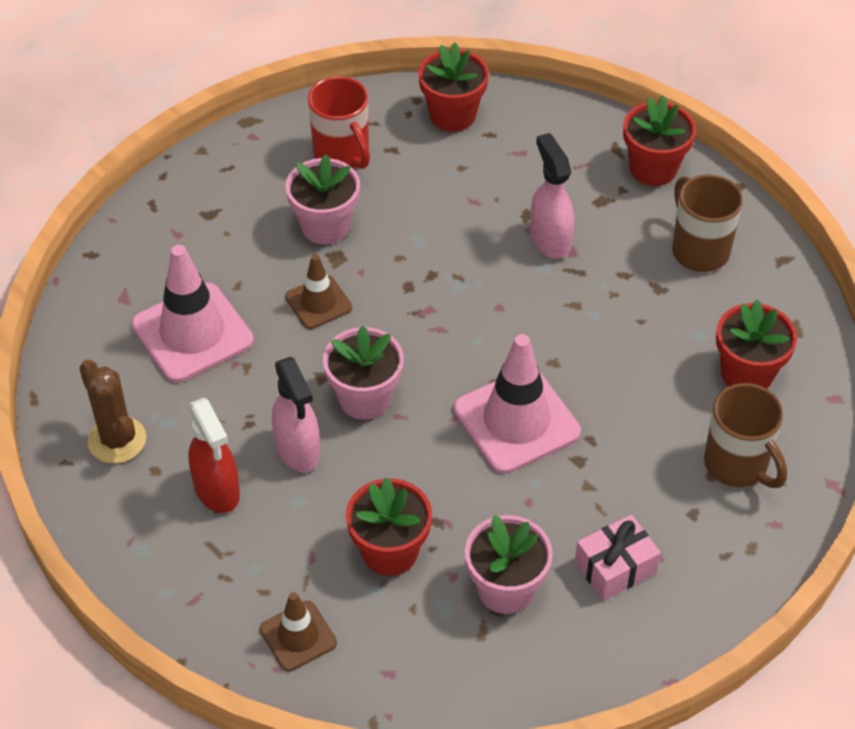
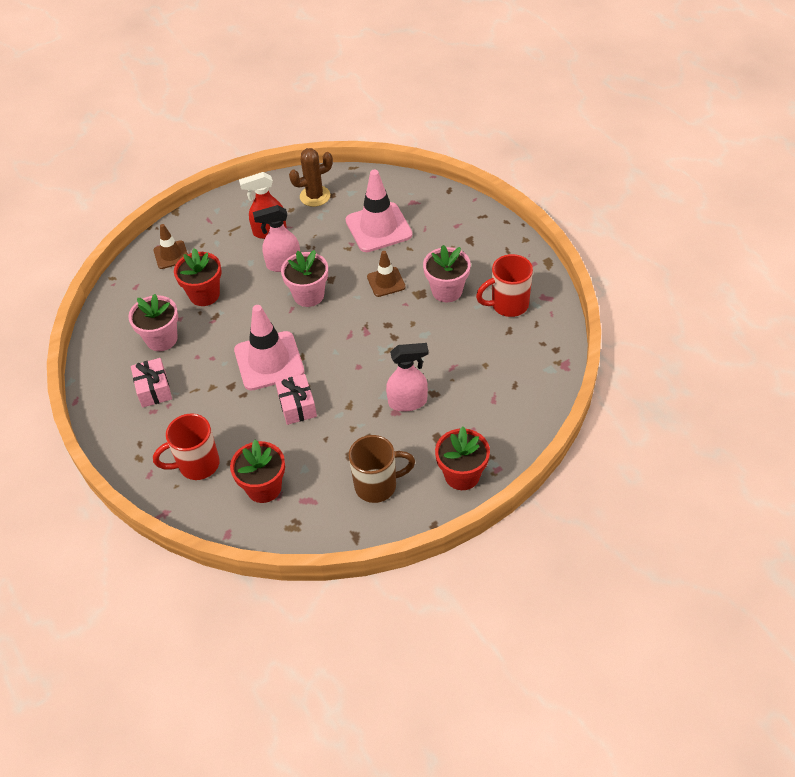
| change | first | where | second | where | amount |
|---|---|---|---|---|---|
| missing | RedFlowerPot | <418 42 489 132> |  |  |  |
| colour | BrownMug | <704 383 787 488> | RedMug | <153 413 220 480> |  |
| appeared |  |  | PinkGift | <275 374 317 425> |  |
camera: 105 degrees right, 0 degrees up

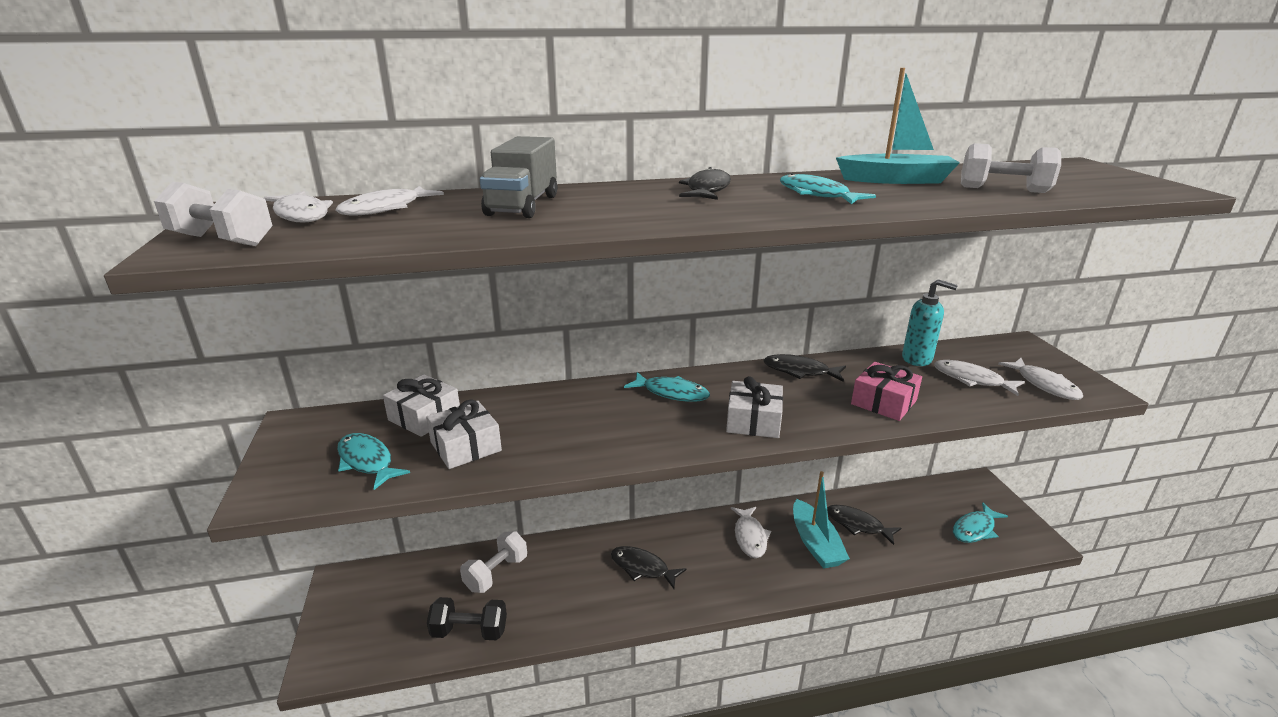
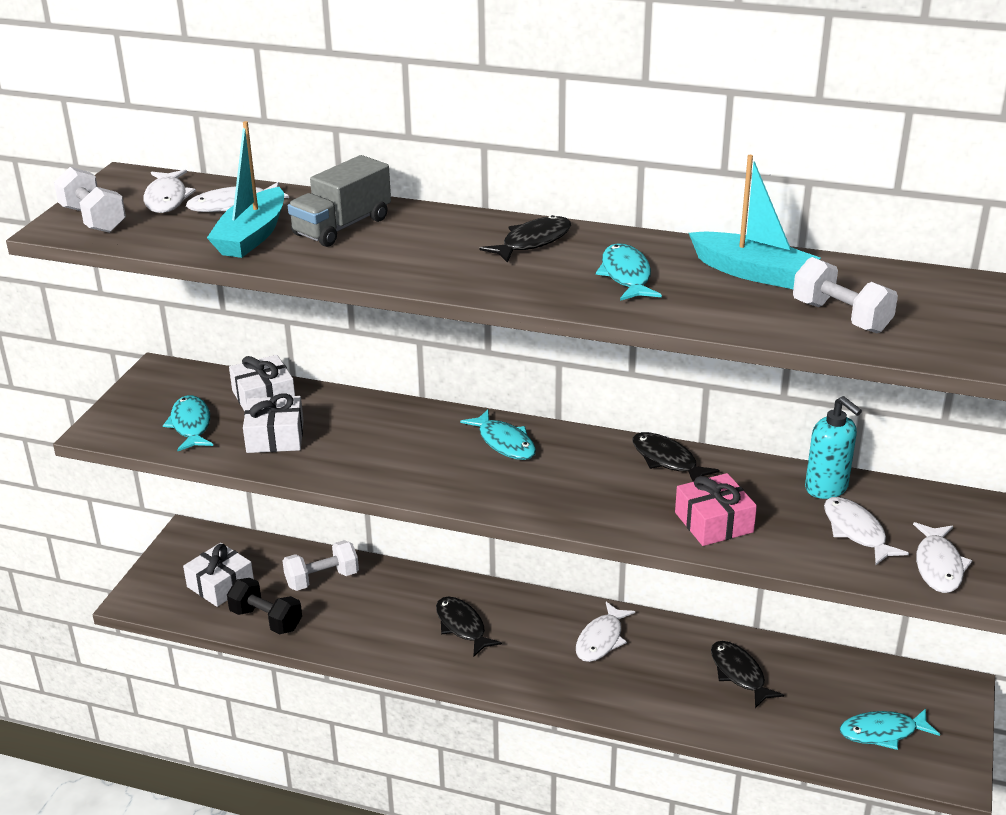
| change | first | where | second | where | amount |
|---|---|---|---|---|---|
| relocated | WhiteGift | <726 376 783 438> |  | <183 543 254 607> |  |
| relocated | TurquoiseBoat | <793 471 850 569> |  | <207 121 284 258> |  |
camera: 30 degrees right, 5 degrees up

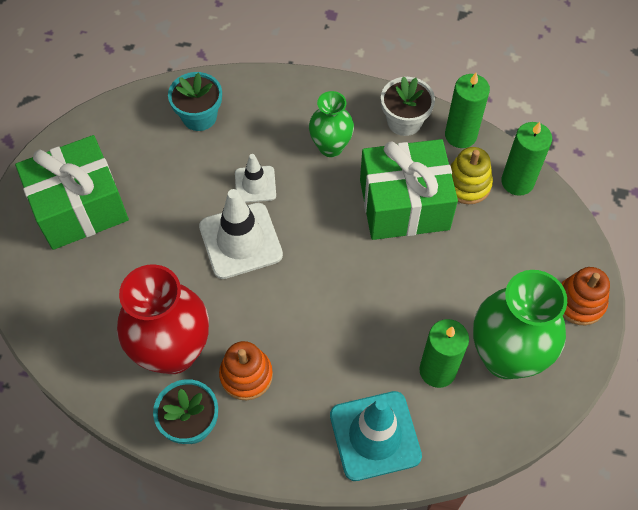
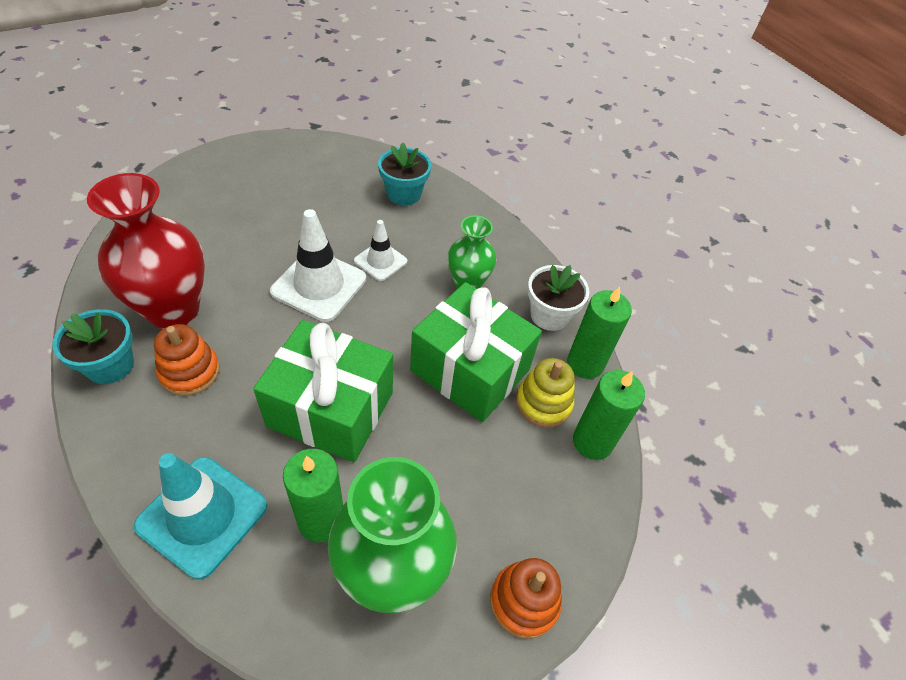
| change | first | where | second | where | amount |
|---|---|---|---|---|---|
| relocated | GreenGift | <15 135 129 250> |  | <253 320 393 462> |  |
camera: 40 degrees right, 10 degrees down

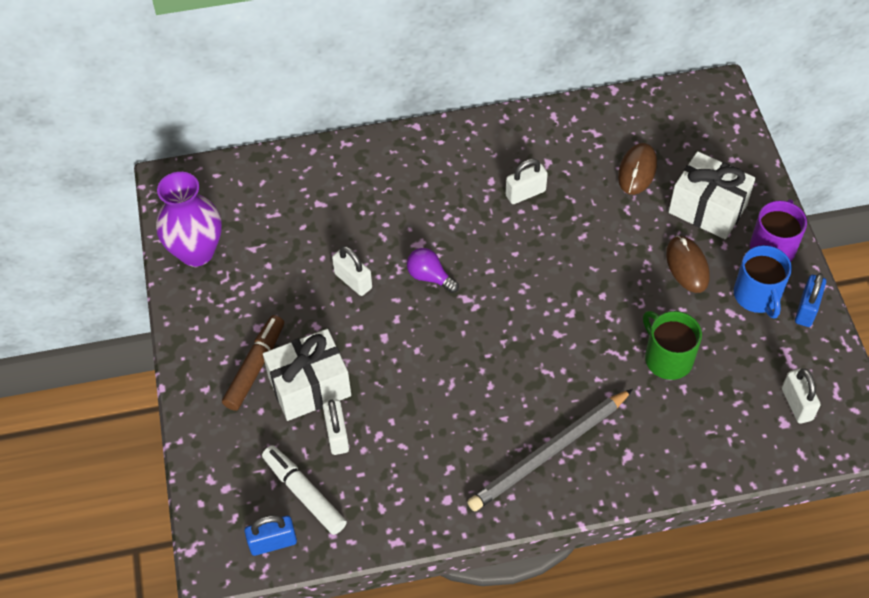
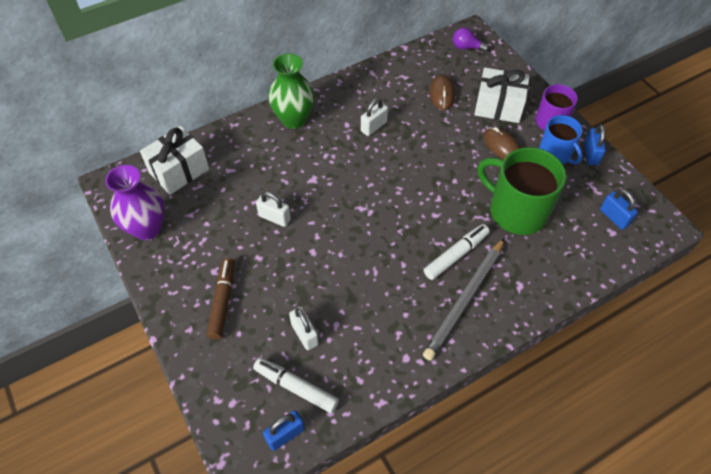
| change | first | where | second | where | amount |
|---|---|---|---|---|---|
| relocated | PurpleLightBulb | <407 248 459 293> |  | <453 28 489 52> |  |
| size | GreenMug | <643 311 702 380> |  | <477 147 567 235> | x1.66 |
| relocated | WhiteGift | <263 329 351 421> |  | <140 126 209 195> |  |
| colour | WhitePadlock | <782 368 821 424> | BluePadlock | <600 189 638 230> |  |
| appeared |  |  | GreenVase | <268 53 315 129> |  |
| appeared |  |  | WhiteMarker | <424 224 490 280> |  |
camera: 20 degrees left, 0 degrees up

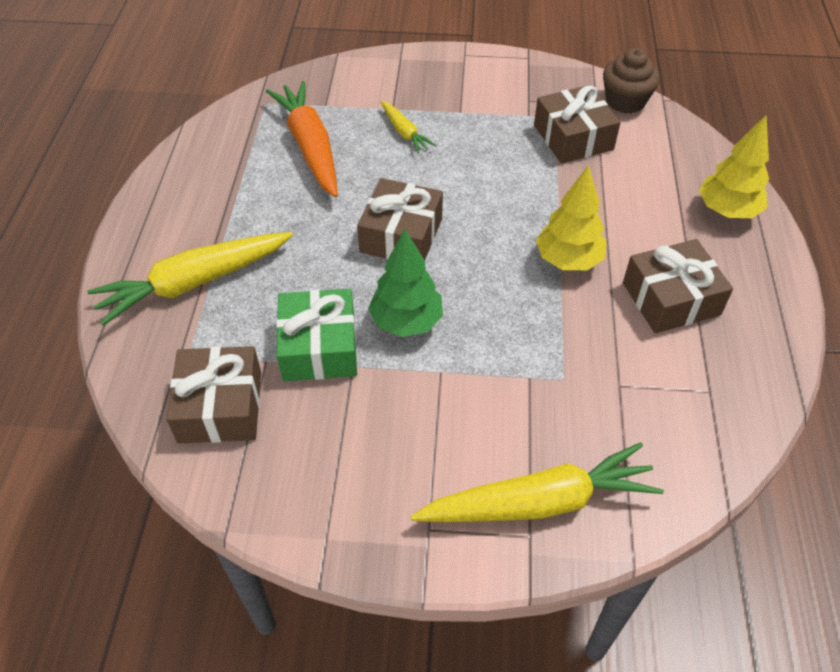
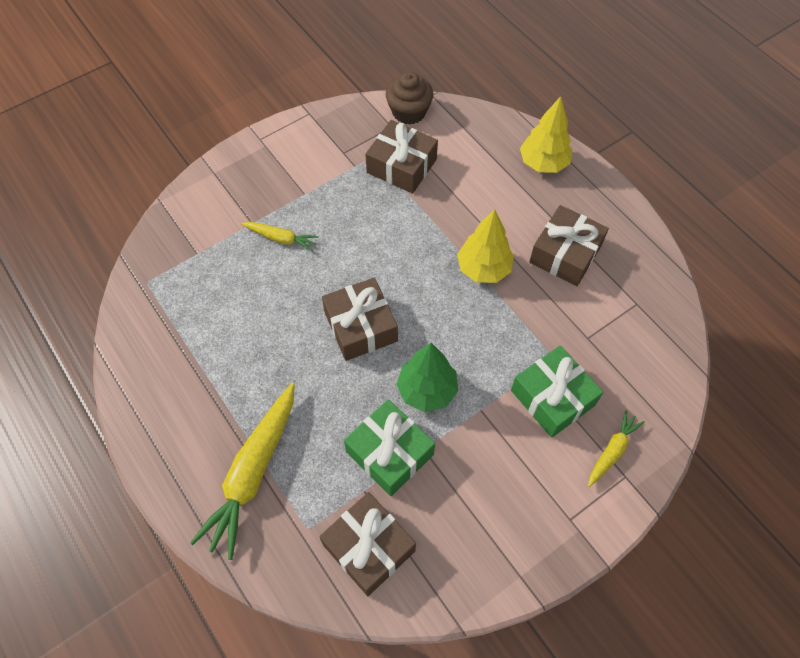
| change | first | where | second | where | amount |
|---|---|---|---|---|---|
| missing | OrangeCarrot | <266 81 338 198> |  |  |  |
| size | YellowCarrot | <411 442 664 522> |  | <588 410 645 487> | x0.50 |
| appeared |  |  | GreenGift | <511 345 603 438> |  |
camera: 40 degrees left, 10 degrees up

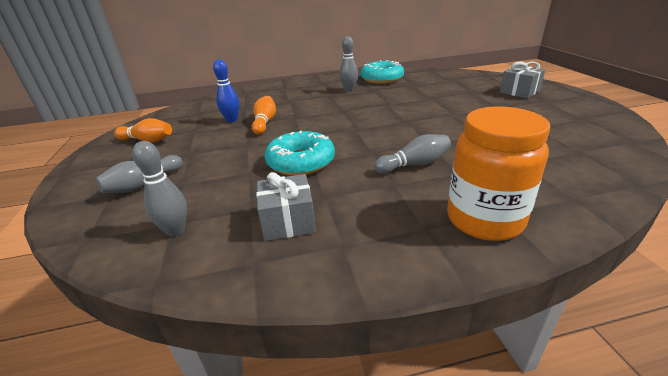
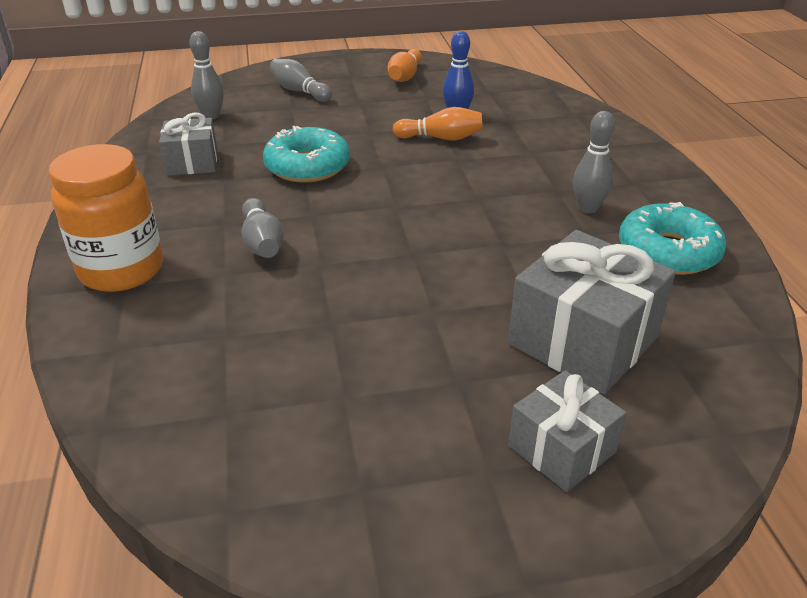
| change | first | where | second | where | amount |
|---|---|---|---|---|---|
| appeared |  |  | GreyGift | <508 230 676 394> |  |
camera: 90 degrees right, 5 degrees up

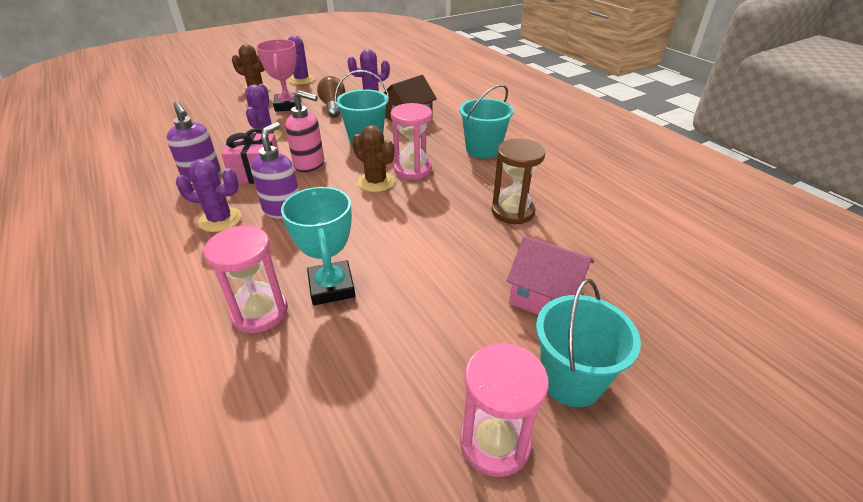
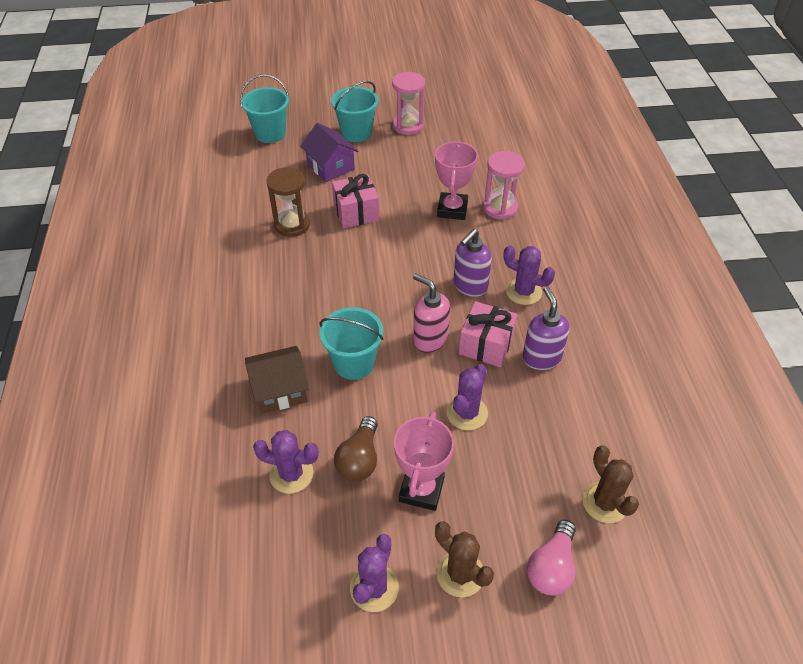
| change | first | where | second | where | amount |
|---|---|---|---|---|---|
| relocated | TurquoiseBucket | <459 84 514 159> |  | <240 74 289 143> |  |
| missing | PinkHourglass | <391 103 432 180> |  |  |  |
| relocated | BrownCactus | <352 125 395 192> |  | <582 446 639 523> |  |
| colour | TurquoiseTrophy | <281 187 355 305> | PinkTrophy | <435 141 478 220> |  |
| colour | PinkHouse | <507 236 594 315> | PurpleHouse | <300 123 358 182> |  |
| appeared |  |  | PinkGift | <332 174 379 228> |  |
| appeared |  |  | PinkLightBulb | <527 520 576 596> |  |
camera: 155 degrees left, 10 degrees up

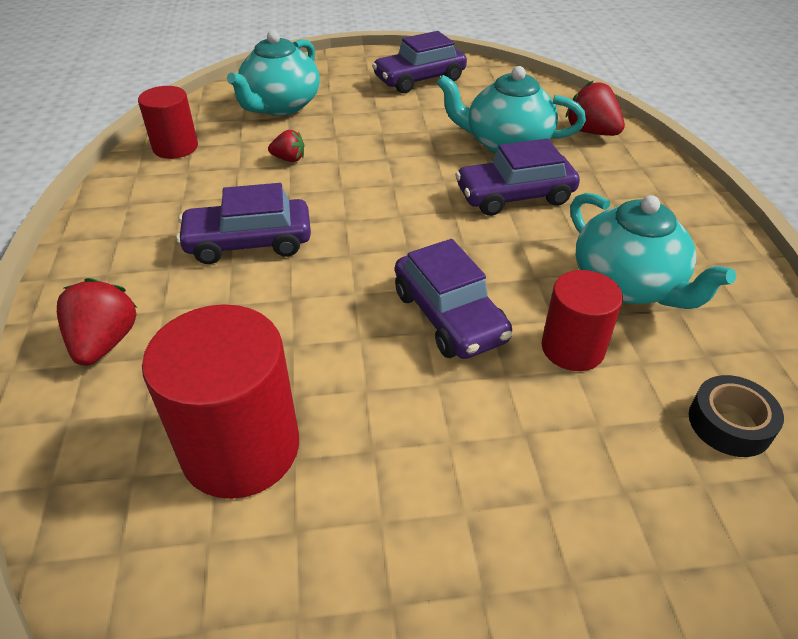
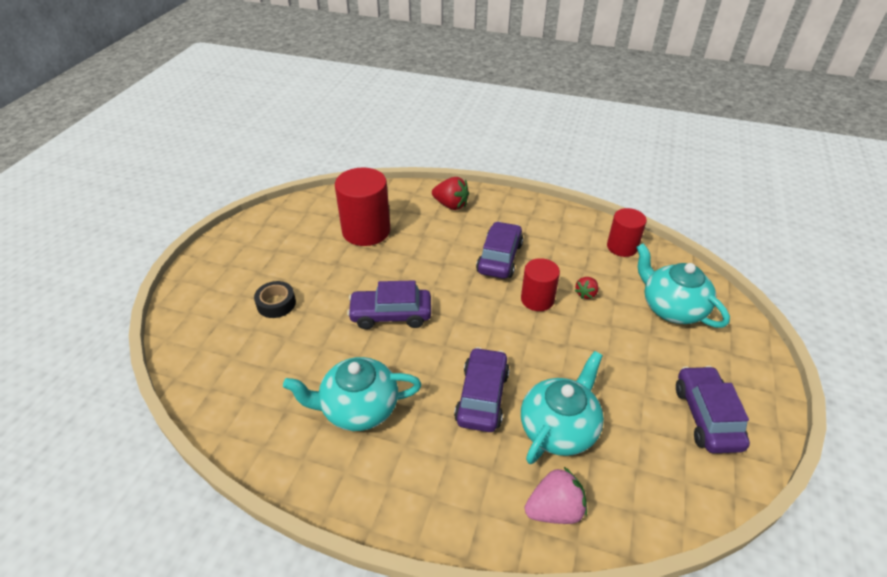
| change | first | where | second | where | amount |
|---|---|---|---|---|---|
| colour | RedStrawberry | <565 81 625 136> | PinkStrawberry | <525 467 587 524> |  |
| relocated | RedCylinder | <541 270 623 371> |  | <521 258 560 311> |  |
| relocated | BlackTape | <689 375 784 457> |  | <254 281 296 318> |  |
camera: 115 degrees right, 0 degrees up

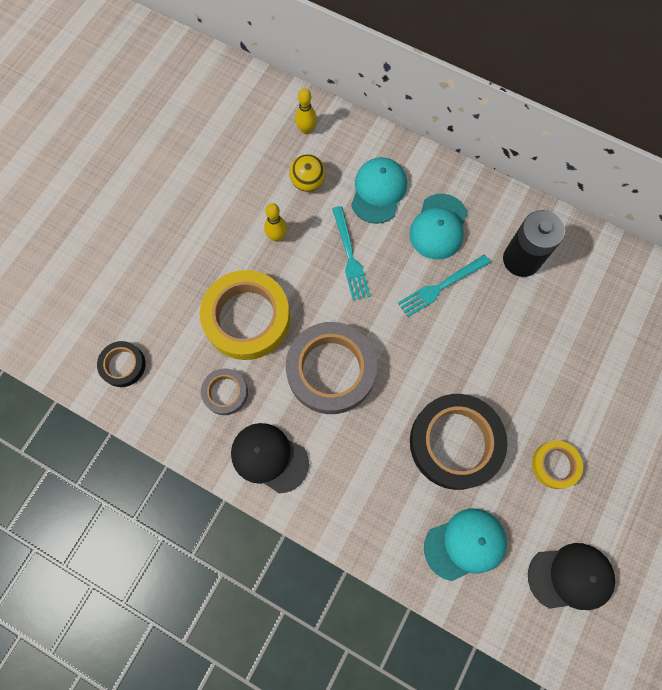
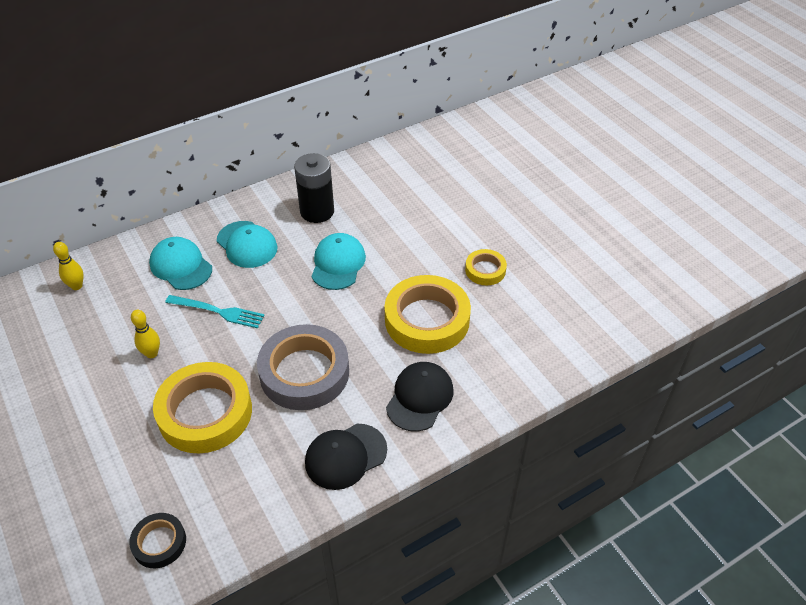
| change | first | where | second | where | amount |
|---|---|---|---|---|---|
| missing | YellowBall | <289 154 326 192> |  |  |  |
| missing | TurquoiseFork | <398 255 491 317> |  |  |  |
| missing | GreyTape | <201 368 248 415> |  |  |  |
| colour | BlackTape | <410 394 508 490> | YellowTape | <385 275 471 354> |  |
| relocated | TurquoiseCap | <424 508 507 581> |  | <312 233 366 290> |  |
| relocated | BlackCap | <528 543 615 610> |  | <386 362 453 432> |  |
camera: 60 degrees left, 25 degrees down

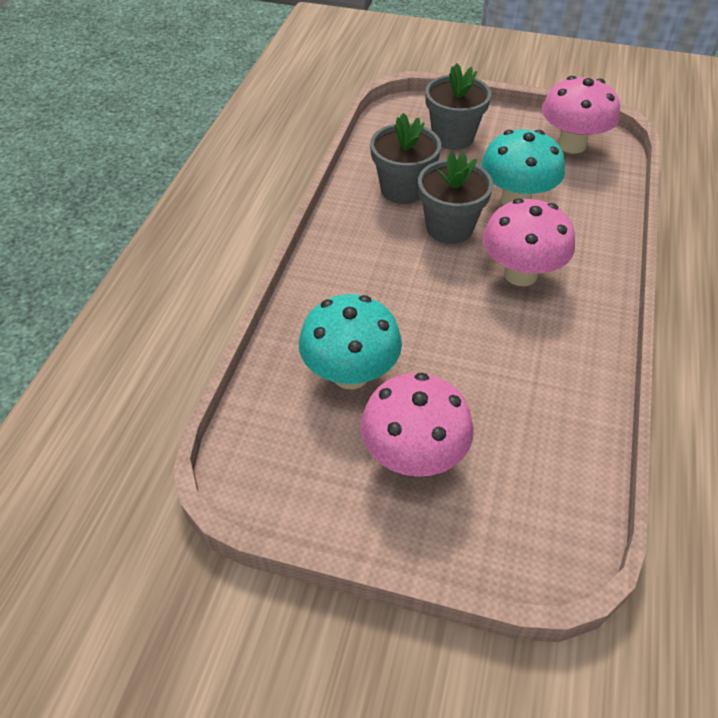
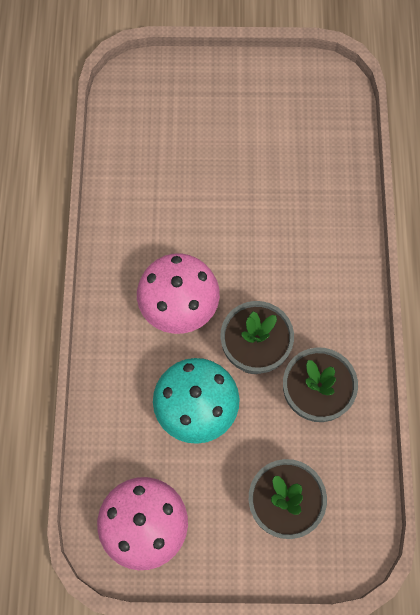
| change | first | where | second | where | amount |
|---|---|---|---|---|---|
| missing | TurquoiseMushroom | <299 294 402 389> |  |  |  |
| missing | PinkMushroom | <360 373 474 477> |  |  |  |
camera: 165 degrees right, 20 degrees up

